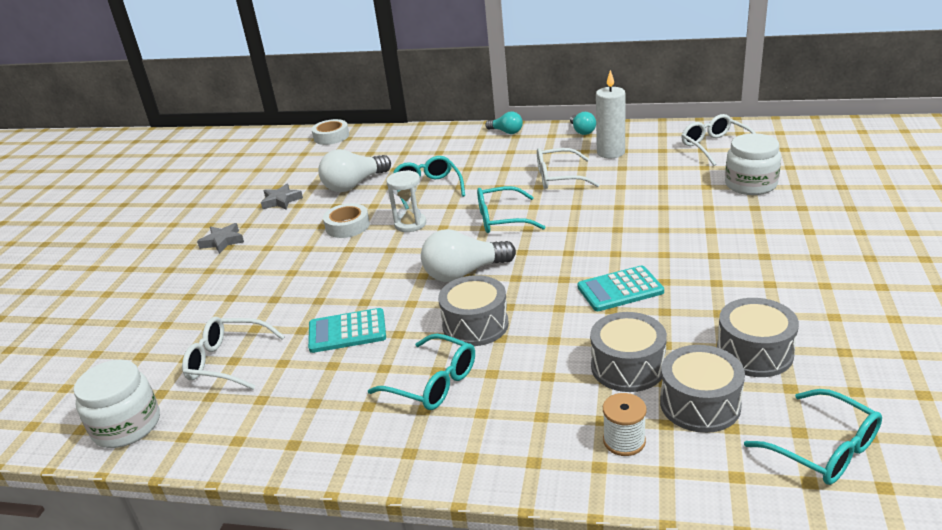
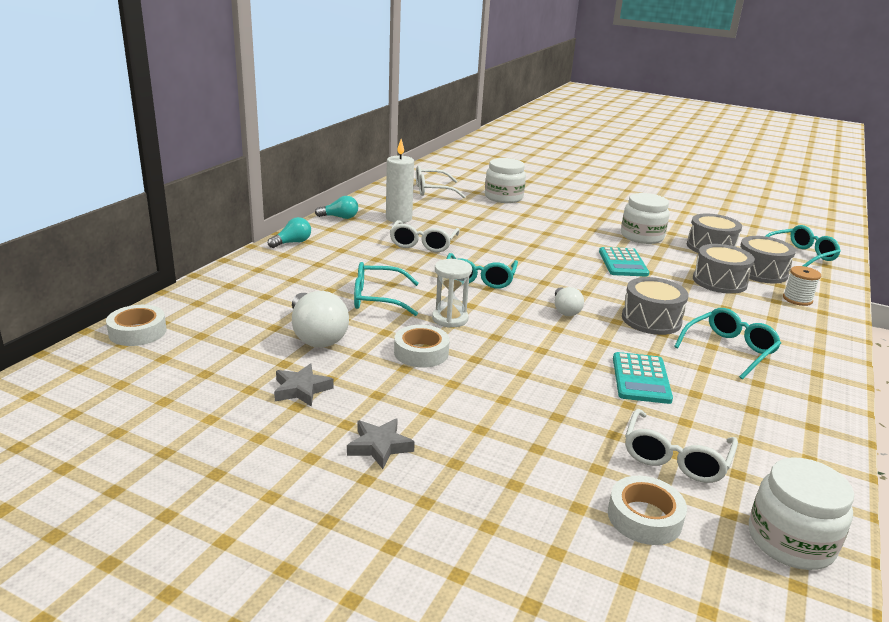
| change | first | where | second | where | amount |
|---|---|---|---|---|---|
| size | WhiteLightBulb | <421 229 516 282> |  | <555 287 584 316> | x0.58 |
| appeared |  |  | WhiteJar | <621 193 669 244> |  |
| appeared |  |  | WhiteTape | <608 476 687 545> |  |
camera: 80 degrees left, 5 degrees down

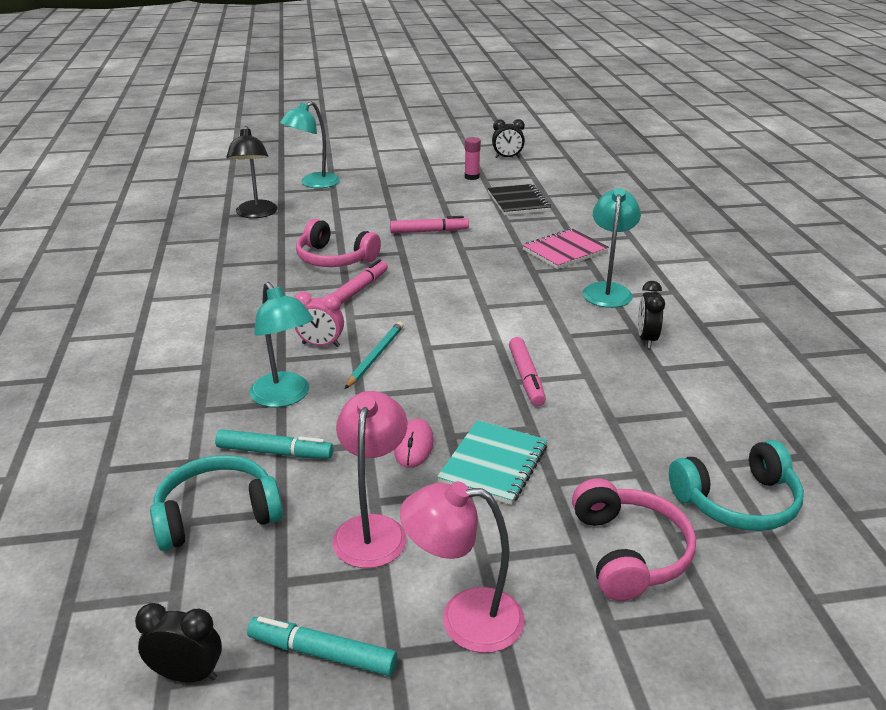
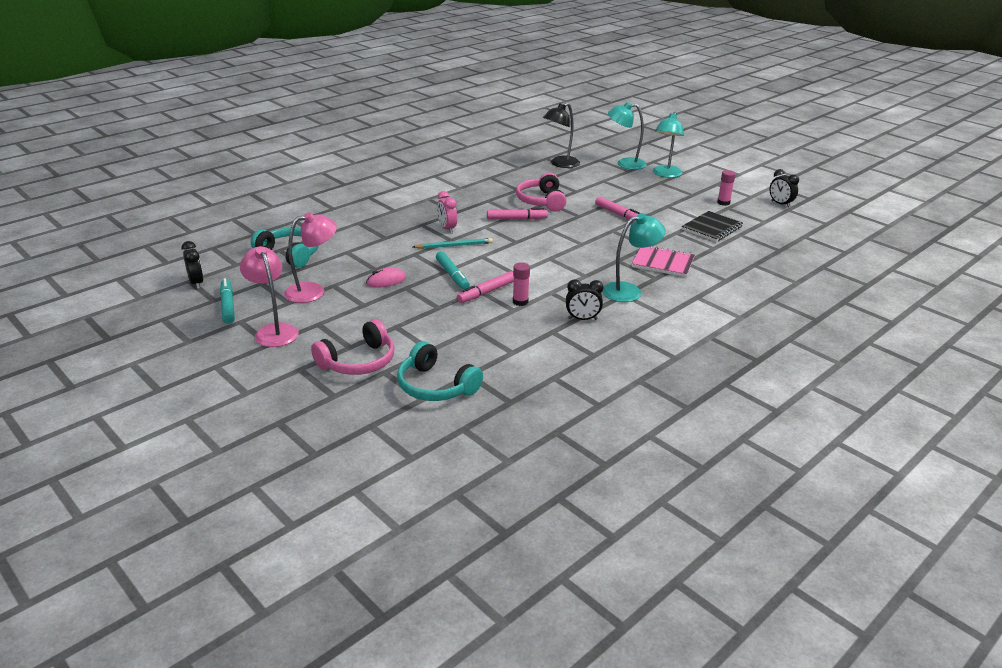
| change | first | where | second | where | amount |
|---|---|---|---|---|---|
| spun | BlackClock | <638 281 665 348> |  | <566 279 604 320> | 150 degrees counterclockwise |
| relocated | TurquoiseLamp | <250 282 314 407> |  | <653 112 684 178> |  |
| missing | TurquoiseNotebook | <437 420 547 505> |  |  |  |
| relocated | TurquoiseMarker | <215 429 333 459> |  | <436 251 470 290> |  |
| appeared |  |  | PinkGlueStick | <513 262 530 306> |  |
camera: 55 degrees right, 0 degrees up

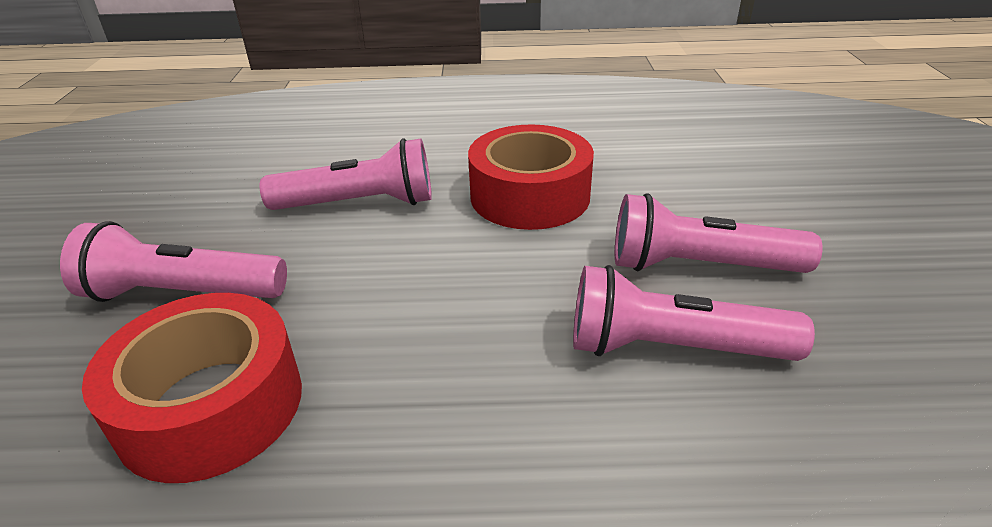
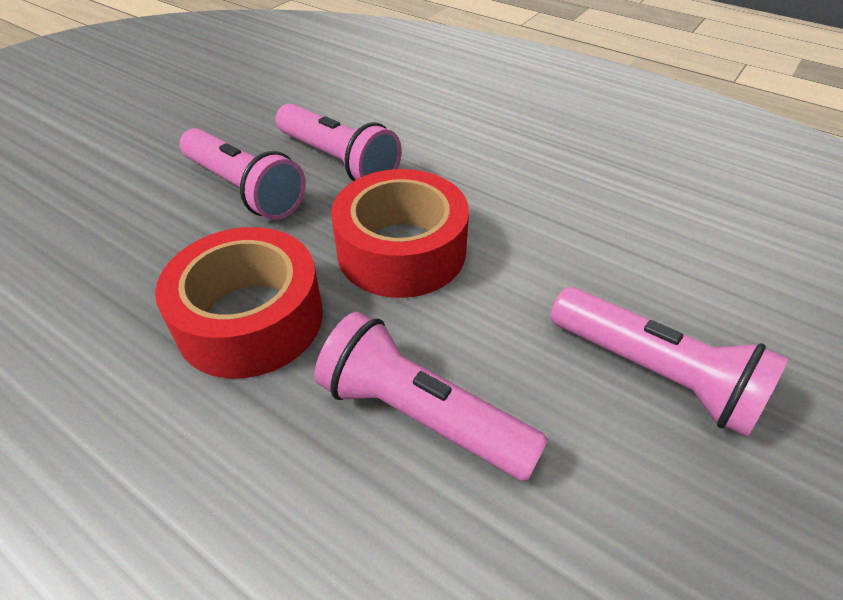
| change | first | where | second | where | amount |
|---|---|---|---|---|---|
| relocated | RedTape | <82 293 302 483> |  | <331 169 469 298> |  |
camera: 145 degrees left, 10 degrees up

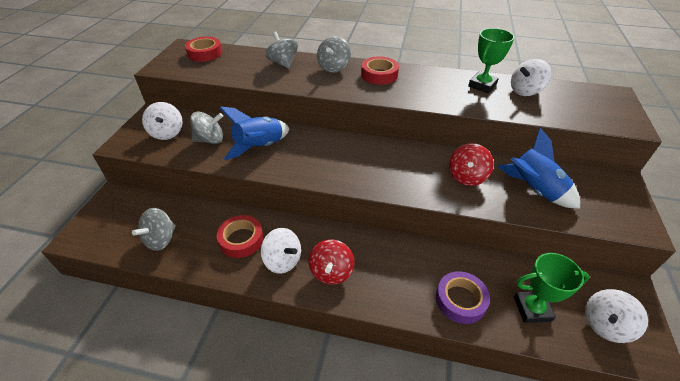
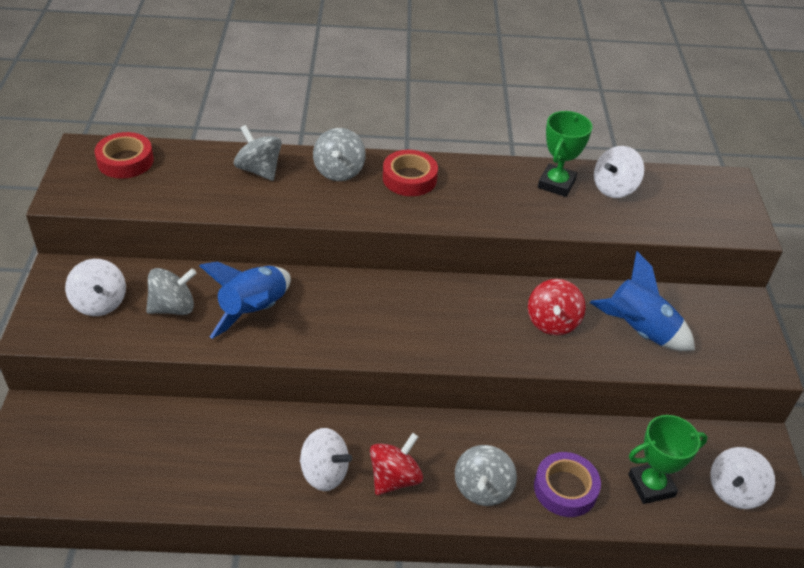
| change | first | where | second | where | amount |
|---|---|---|---|---|---|
| relocated | GreySpinningTop | <132 208 176 251> |  | <455 445 517 506> |  |
| missing | RedTape | <216 215 264 258> |  |  |  |
| spun | RedSpinningTop | <308 240 355 285> |  | <370 433 423 495> | 135 degrees counterclockwise |
camera: 15 degrees left, 0 degrees up

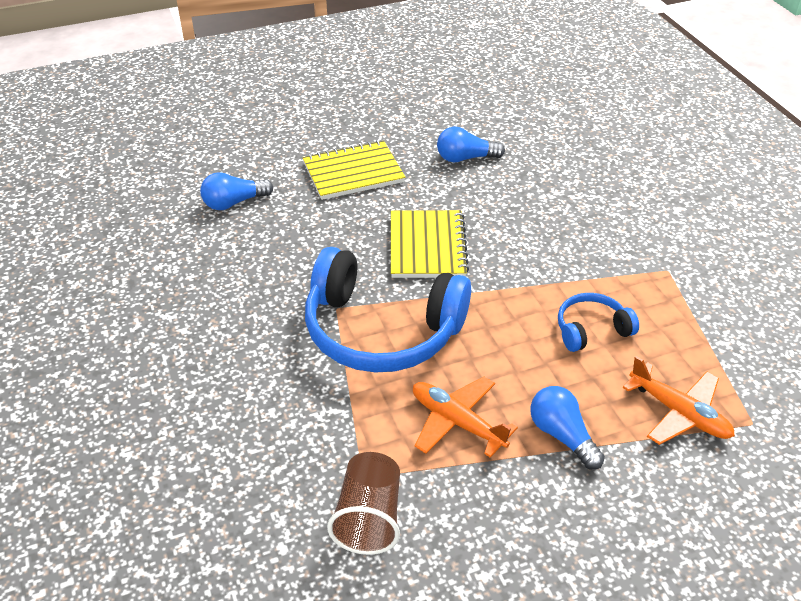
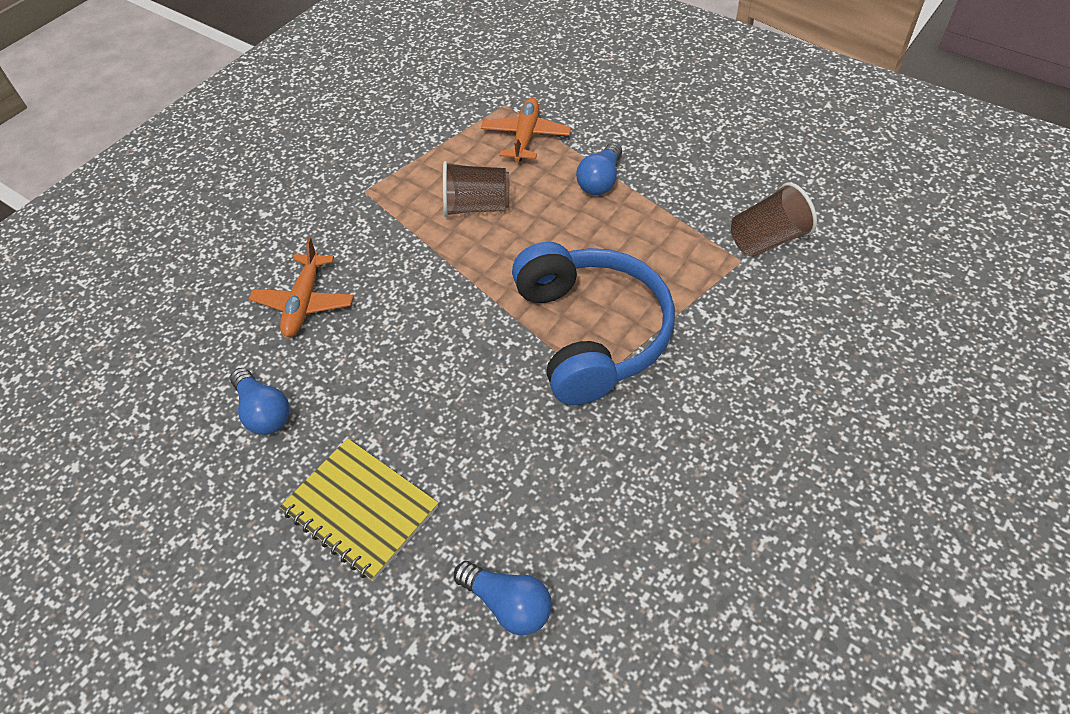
| change | first | where | second | where | amount |
|---|---|---|---|---|---|
| missing | YellowNotebook | <391 210 469 278> |  |  |  |
| exchanged | BlueHeadphones | <558 293 639 352> | BrownCup | <443 161 509 217> |  |
| relocated | OrangePlane | <413 377 518 458> |  | <249 237 354 337> |  |
camera: 120 degrees left, 10 degrees up

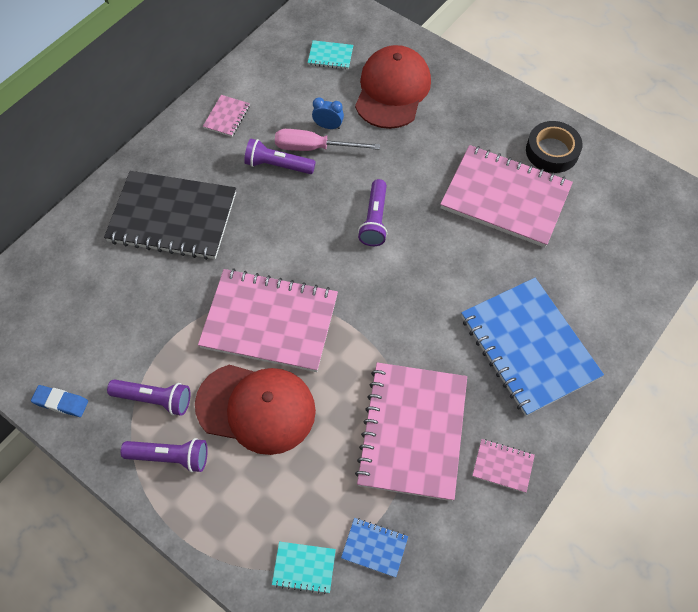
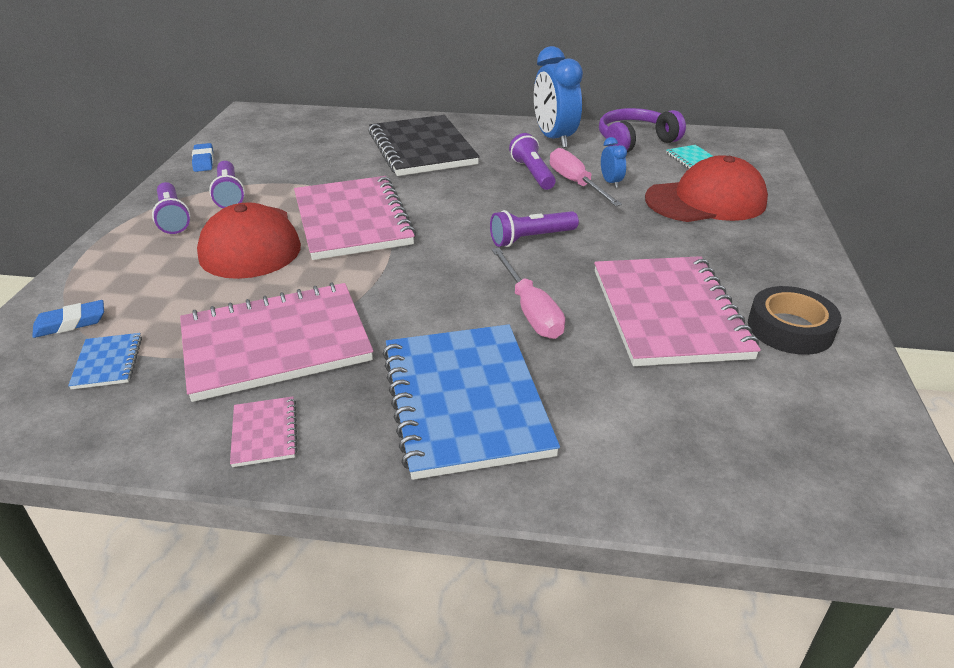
| change | first | where | second | where | amount |
|---|---|---|---|---|---|
| exchanged | PinkNotebook | <203 95 250 137> | BlueClock | <534 46 583 148> |  |
| spun | BlueNotebook | <461 278 604 416> |  | <383 324 560 480> | 45 degrees counterclockwise |
| exchanged | TurquoiseNotebook | <272 541 336 594> | BlueEraser | <32 300 104 338> |  |
| appeared |  |  | PurpleHeadphones | <599 108 686 153> |  |
| appeared |  |  | PinkScrewdriver | <491 248 565 339> |  |
camera: 60 degrees right, 25 degrees down

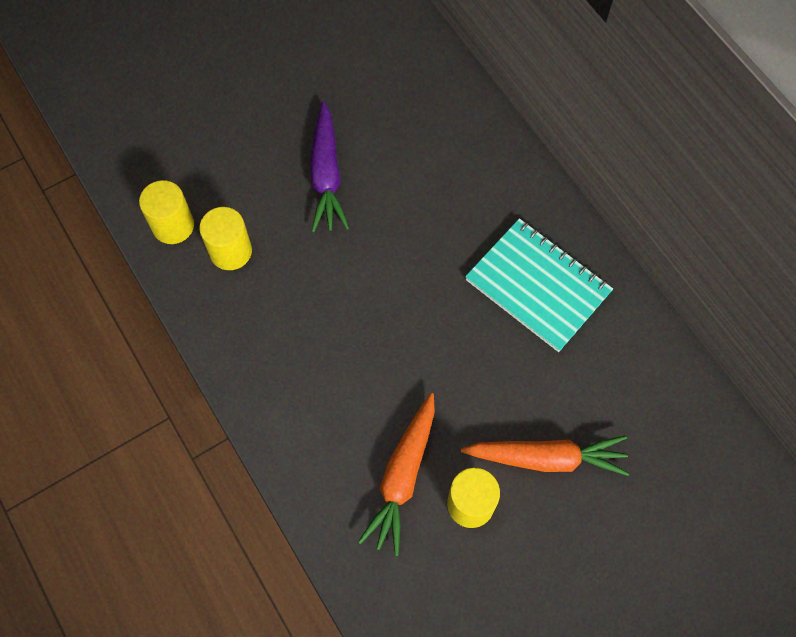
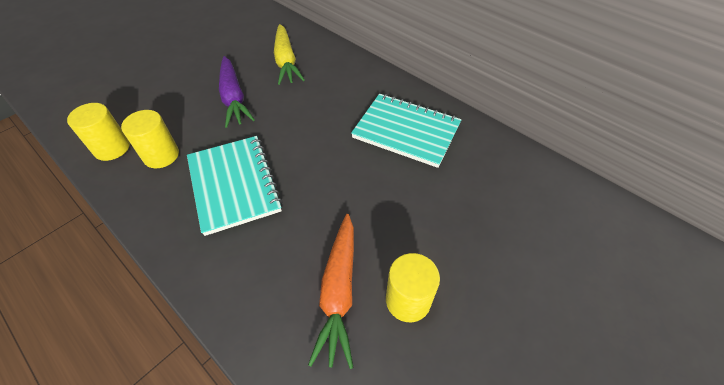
| change | first | where | second | where | amount |
|---|---|---|---|---|---|
| missing | OrangeCarrot | <461 435 630 476> |  |  |  |
| appeared |  |  | YellowCarrot | <274 24 305 85> |  |
| appeared |  |  | TurquoiseNotebook | <187 136 283 236> |  |
camera: 15 degrees left, 15 degrees down

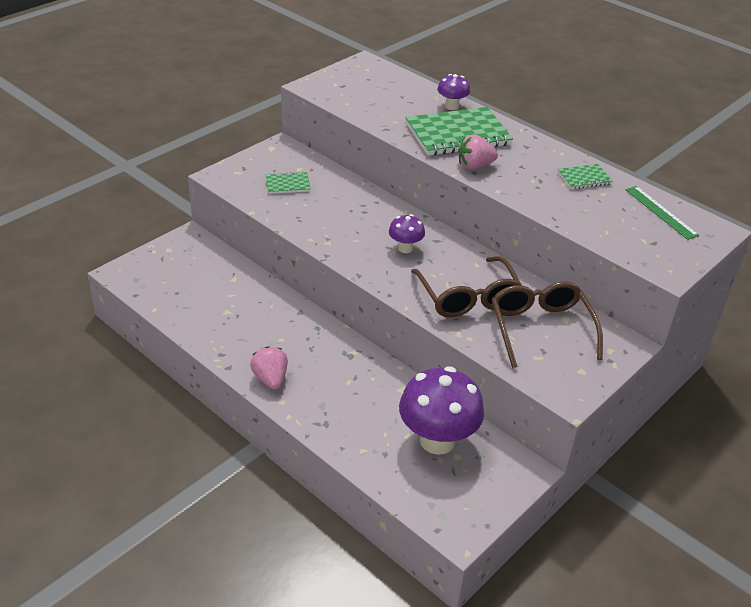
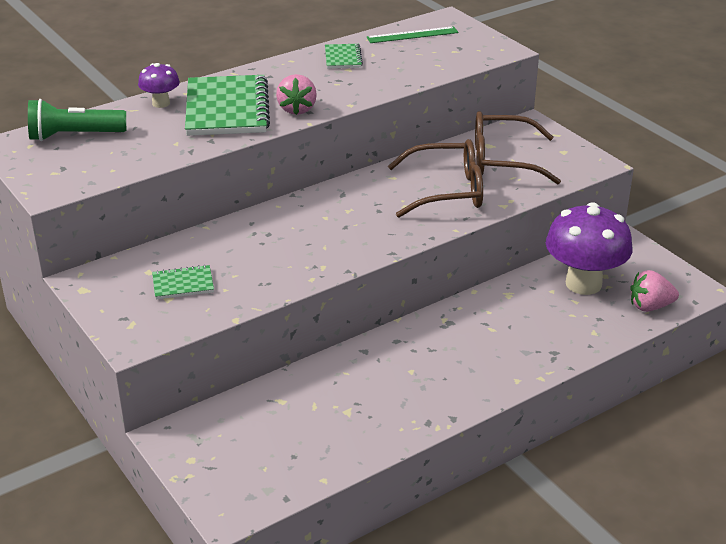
| change | first | where | second | where | amount |
|---|---|---|---|---|---|
| spun | GreenNotebook | <266 172 311 194> |  | <152 265 214 299> | 75 degrees clockwise |
| missing | PurpleMushroom | <389 214 425 253> |  |  |  |
| relocated | PinkStrawberry | <250 346 288 389> |  | <630 270 679 312> |  |
| appeared |  |  | GreenFlashlight | <28 99 126 141> |  |
camera: 75 degrees left, 5 degrees down

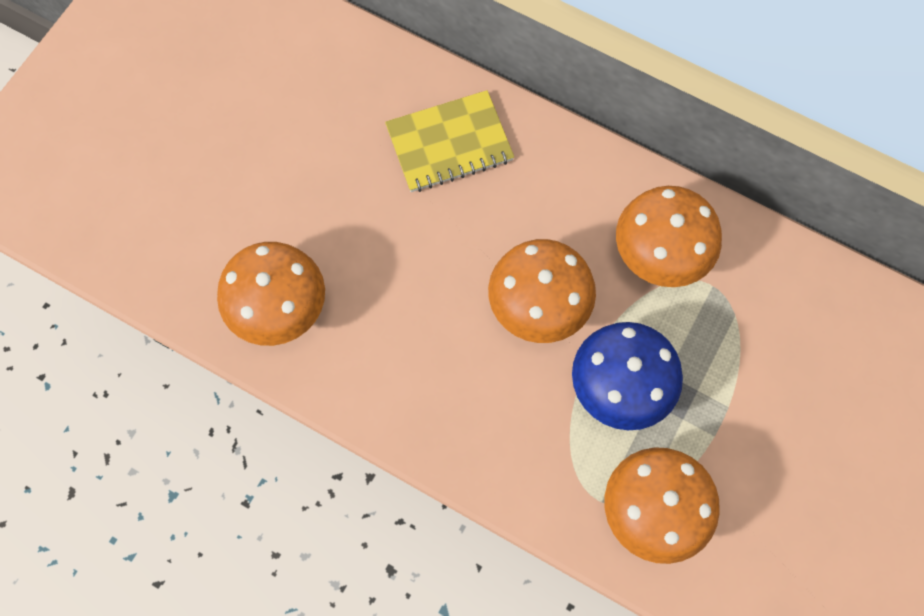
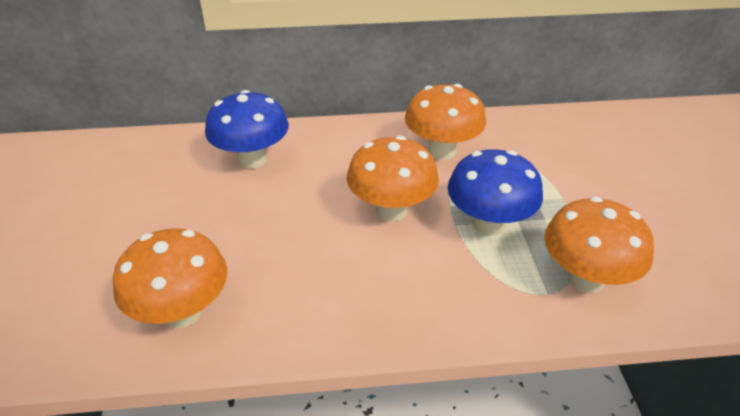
| change | first | where | second | where | amount |
|---|---|---|---|---|---|
| exchanged | YellowNotebook | <385 90 514 192> | BlueMushroom | <205 90 289 169> |  |
camera: 35 degrees left, 30 degrees down

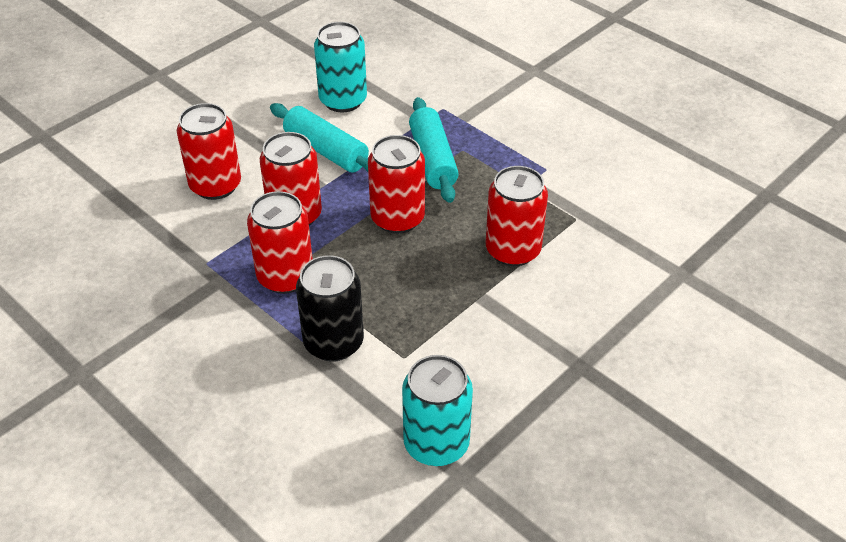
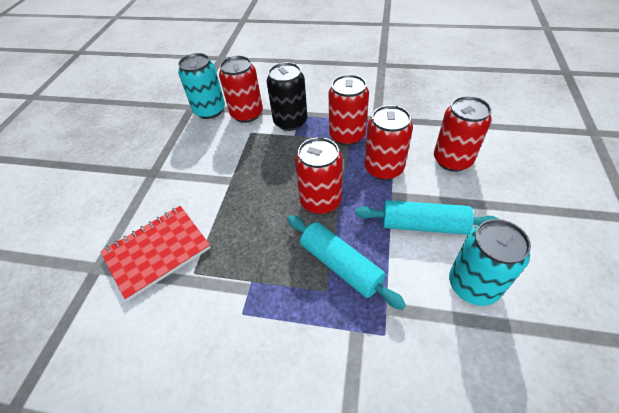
| change | first | where | second | where | amount |
|---|---|---|---|---|---|
| relocated | RedCan | <486 166 548 266> |  | <219 56 263 123> |  |
| appeared |  |  | RedNotebook | <100 206 211 301> |  |
camera: 150 degrees right, 5 degrees up

